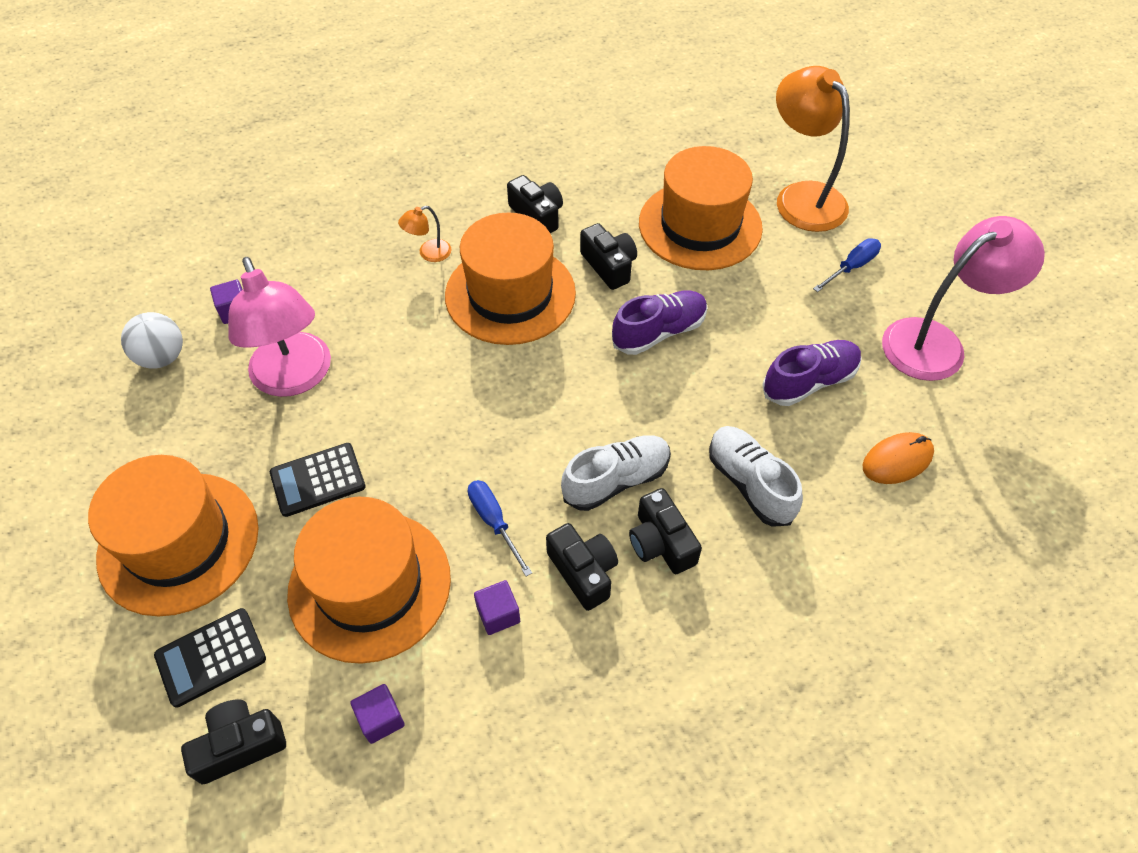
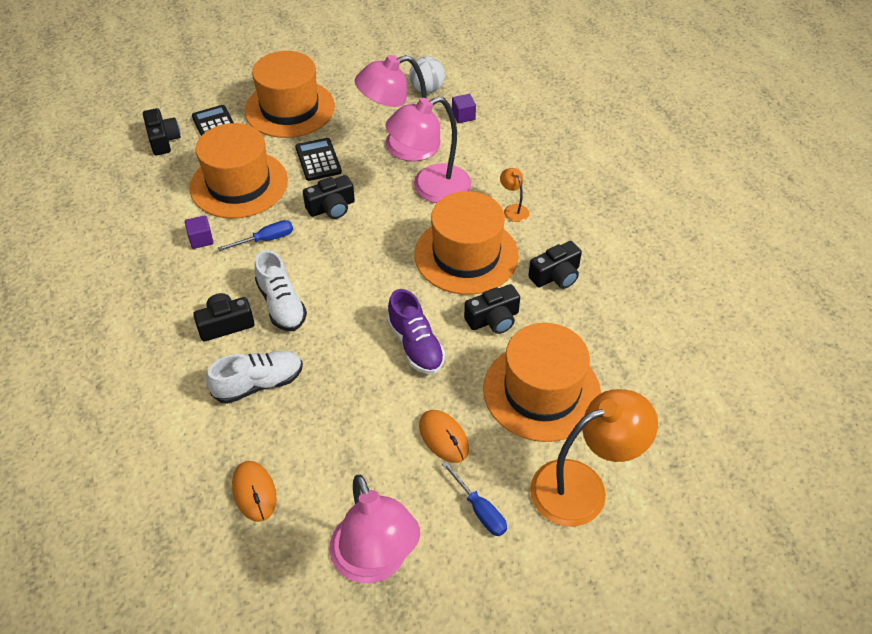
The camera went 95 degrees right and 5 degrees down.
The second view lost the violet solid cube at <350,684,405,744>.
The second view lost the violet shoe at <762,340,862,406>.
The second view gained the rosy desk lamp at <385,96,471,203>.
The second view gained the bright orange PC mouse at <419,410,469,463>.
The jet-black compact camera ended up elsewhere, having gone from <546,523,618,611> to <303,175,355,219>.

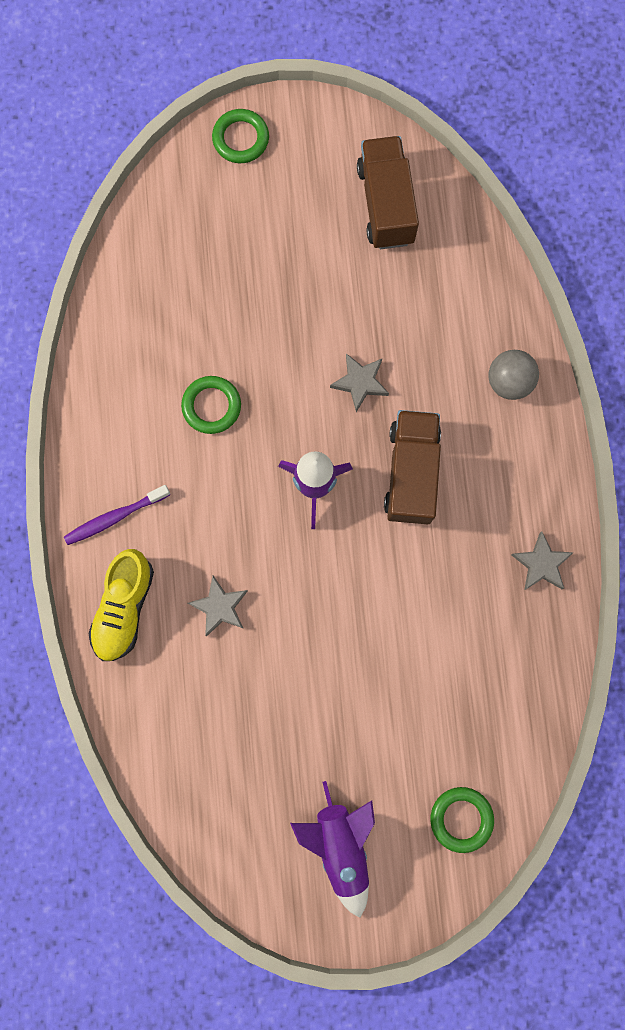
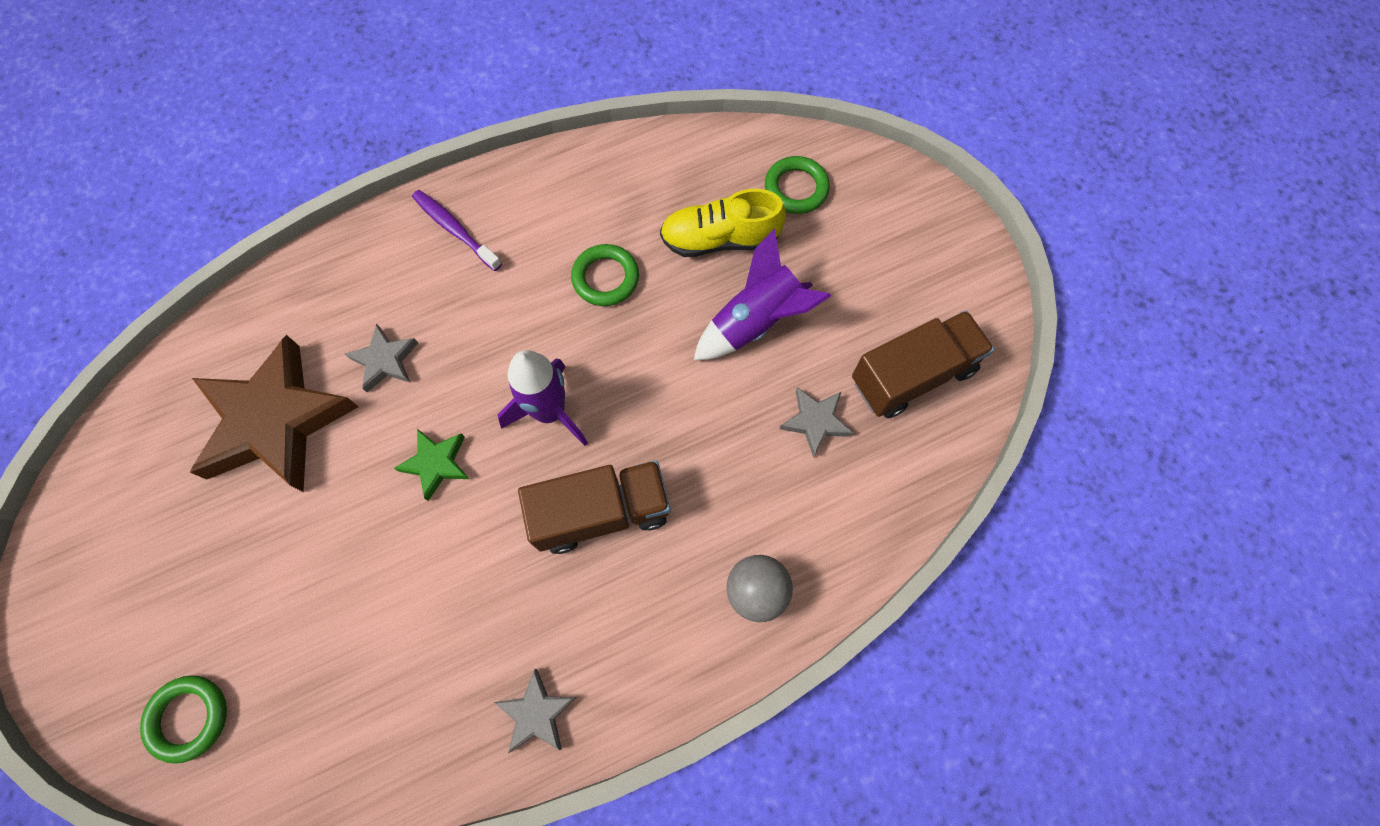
The camera went 70 degrees right and 10 degrees down.
The second view gained the russet five-pointed star at <190,335,359,492>.
The second view gained the emerald five-pointed star at <394,429,469,501>.
The bright yellow shoe ended up elsewhere, having gone from <88,549,154,661> to <660,189,786,257>.
The emerald hoop ended up elsewhere, having gone from <212,109,269,163> to <765,156,830,214>.
The violet toy rocket ended up elsewhere, having gone from <290,781,375,918> to <694,228,831,360>.
The ash-grey five-pointed star ended up elsewhere, having gone from <330,353,389,412> to <780,387,853,458>.

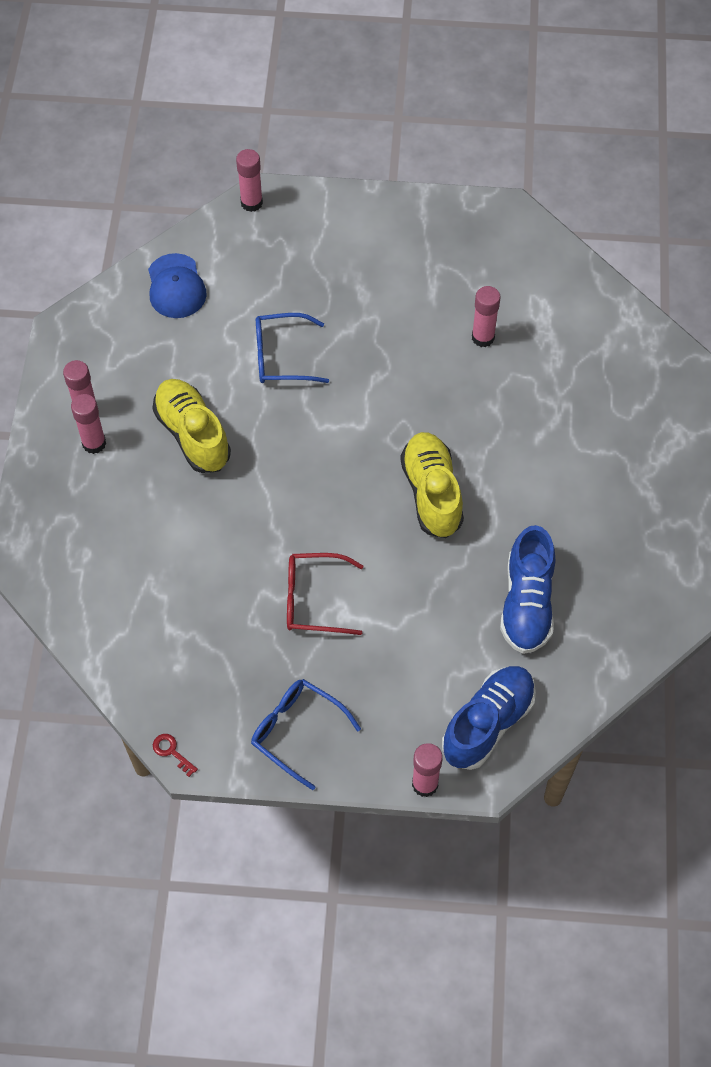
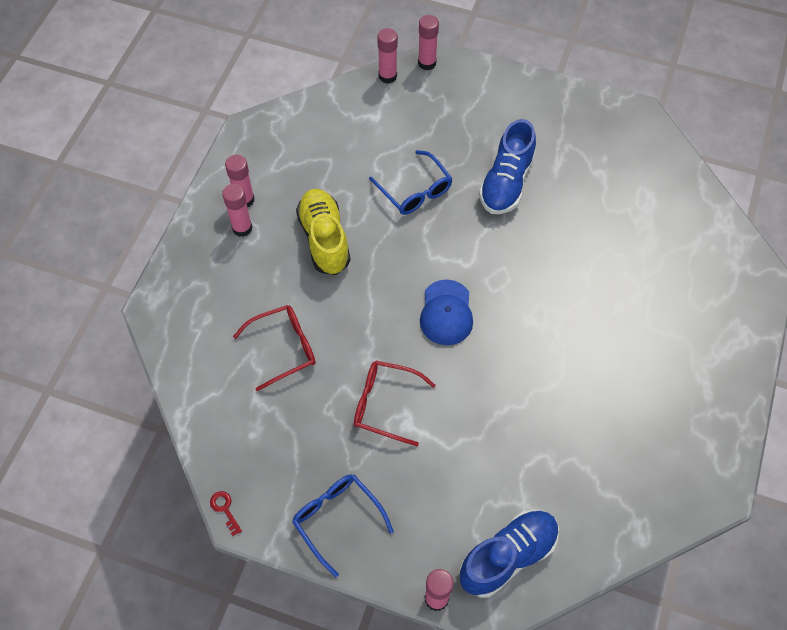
The camera went 15 degrees right and 0 degrees up.
The second view lost the bright yellow shoe at <400,432,464,538>.
The second view gained the red spectacles at <233,305,316,391>.
The royal blue baseball cap ended up elsewhere, having gone from <148,253,207,318> to <420,280,473,345>.
The rosy glue stick ended up elsewhere, having gone from <472,286,501,347> to <377,28,398,84>.
The royal blue shoe ended up elsewhere, having gone from <500,525,555,654> to <479,119,536,214>.
The royal blue spectacles at <256,313,329,383> ended up facing another way, 135 degrees counterclockwise from before.

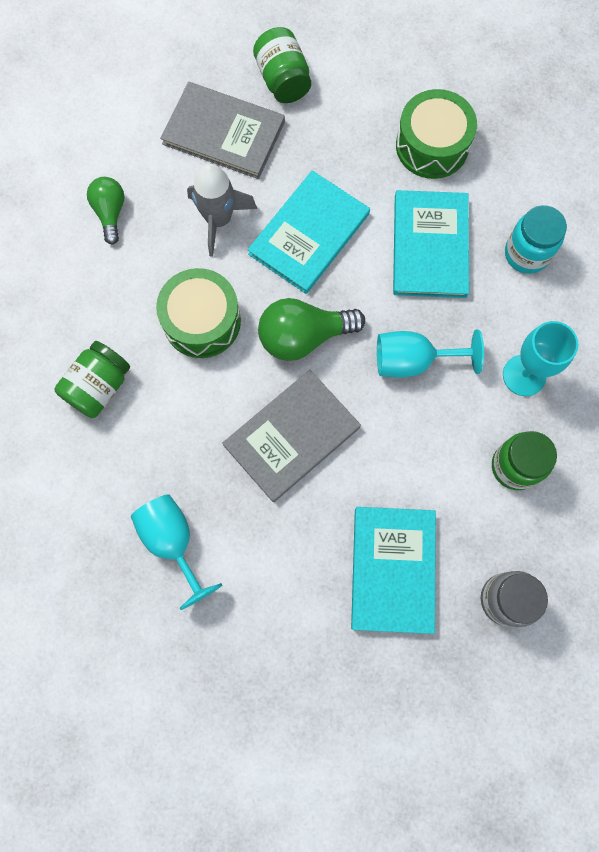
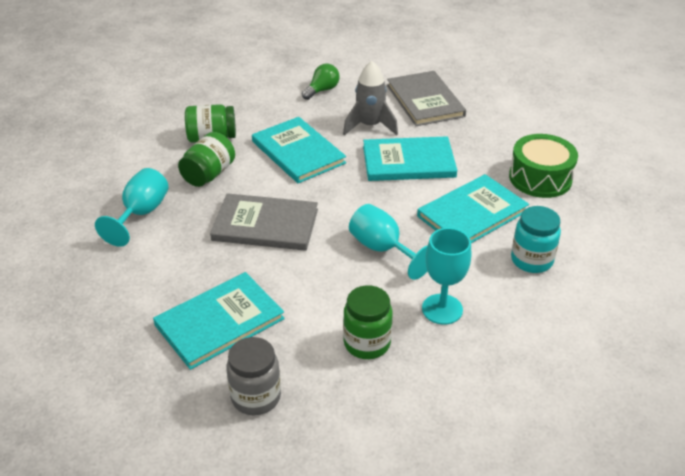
The camera went 50 degrees right and 35 degrees down.
The second view lost the emerald lightbulb at <258,298,365,361>.
The emerald jam jar ended up elsewhere, having gone from <253,27,311,103> to <178,132,235,187>.
Where the emerald toy drum stood at <156,268,241,358>, the aqua hardback came to stand at <252,117,346,183>.

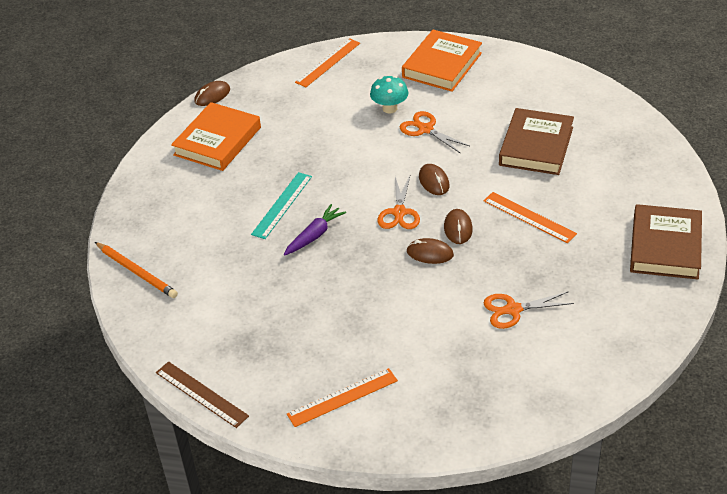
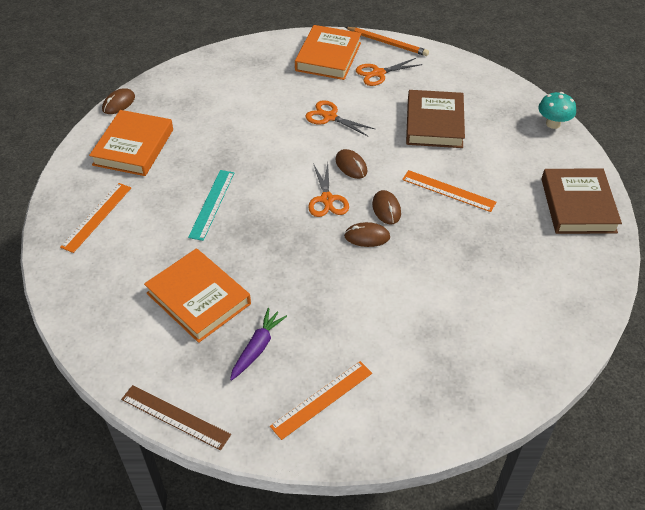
The camera went 15 degrees left and 5 degrees up.
The second view gained the bright orange hardback at <144,248,251,343>.
The bright orange wooden pencil ended up elsewhere, having gone from <95,242,178,298> to <345,27,429,56>.
The violet carrot ended up elsewhere, having gone from <284,204,346,255> to <230,308,287,381>.
The bright orange ruler ended up elsewhere, having gone from <295,38,360,87> to <60,183,131,253>.
The aqua fungus ended up elsewhere, having gone from <370,76,408,113> to <538,92,576,129>.
The bright orange shears ended up elsewhere, having gone from <484,291,574,329> to <356,58,422,86>.

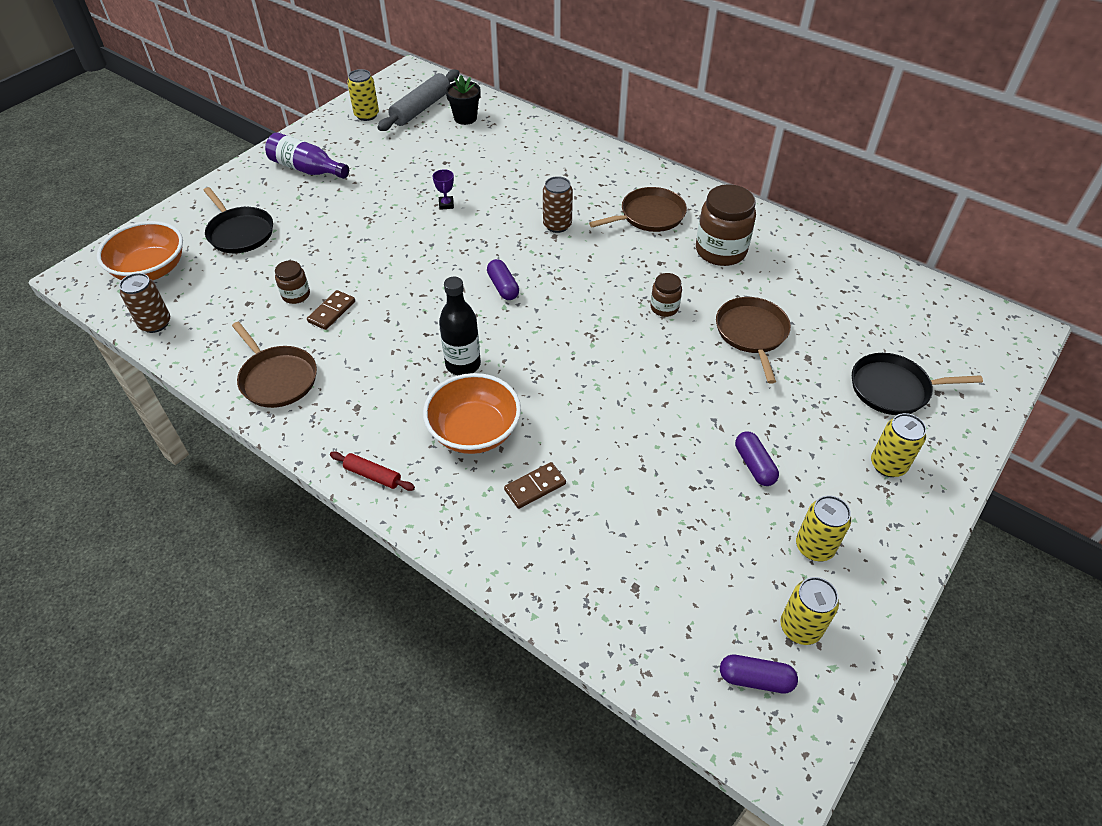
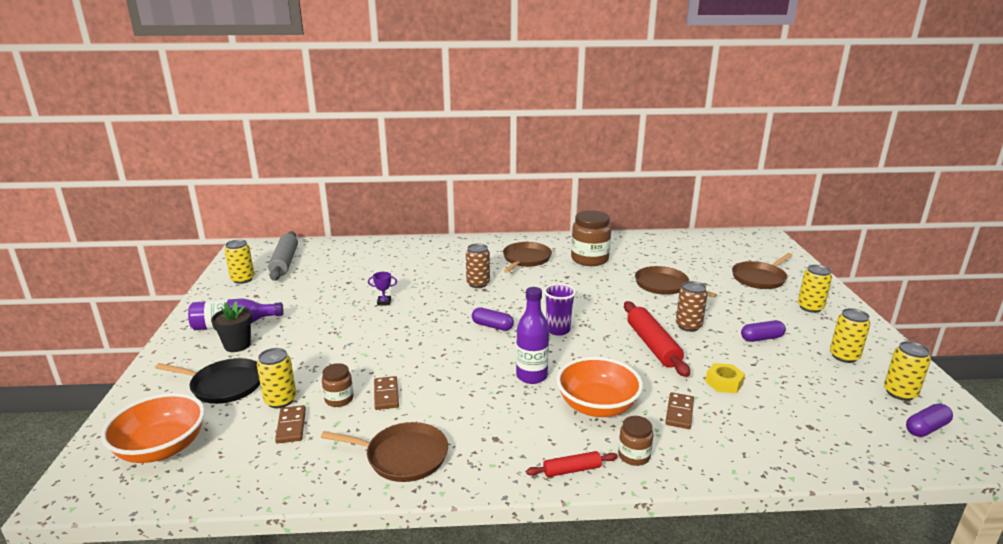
The camera went 40 degrees left and 25 degrees down.
The second view gained the bright yellow can at <257,348,296,408>.
The second view gained the russet domino at <275,405,306,443>.
The second view gained the violet beaker at <544,283,576,336>.
The second view gained the red pastry roller at <624,301,690,377>.
The second view gained the bright yellow hexagon nut at <705,363,745,393>.
The russet can ended up elsewhere, having gone from <119,273,170,333> to <676,281,708,332>.
The jet-black potted plant ended up elsewhere, having gone from <446,75,481,125> to <211,301,252,352>.
The russet jam jar ended up elsewhere, having gone from <650,273,682,317> to <618,416,654,466>.
What was the jet-black drink bottle at <439,277,481,376> turned into the violet drink bottle at <516,287,549,384>.
What was the jet-black pan at <852,353,983,415> turned into the russet pan at <732,253,793,289>.
The violet trophy at <432,169,454,210> ended up facing another way, 45 degrees counterclockwise from before.
The violet pill shape at <735,431,779,486> ended up facing another way, 45 degrees counterclockwise from before.

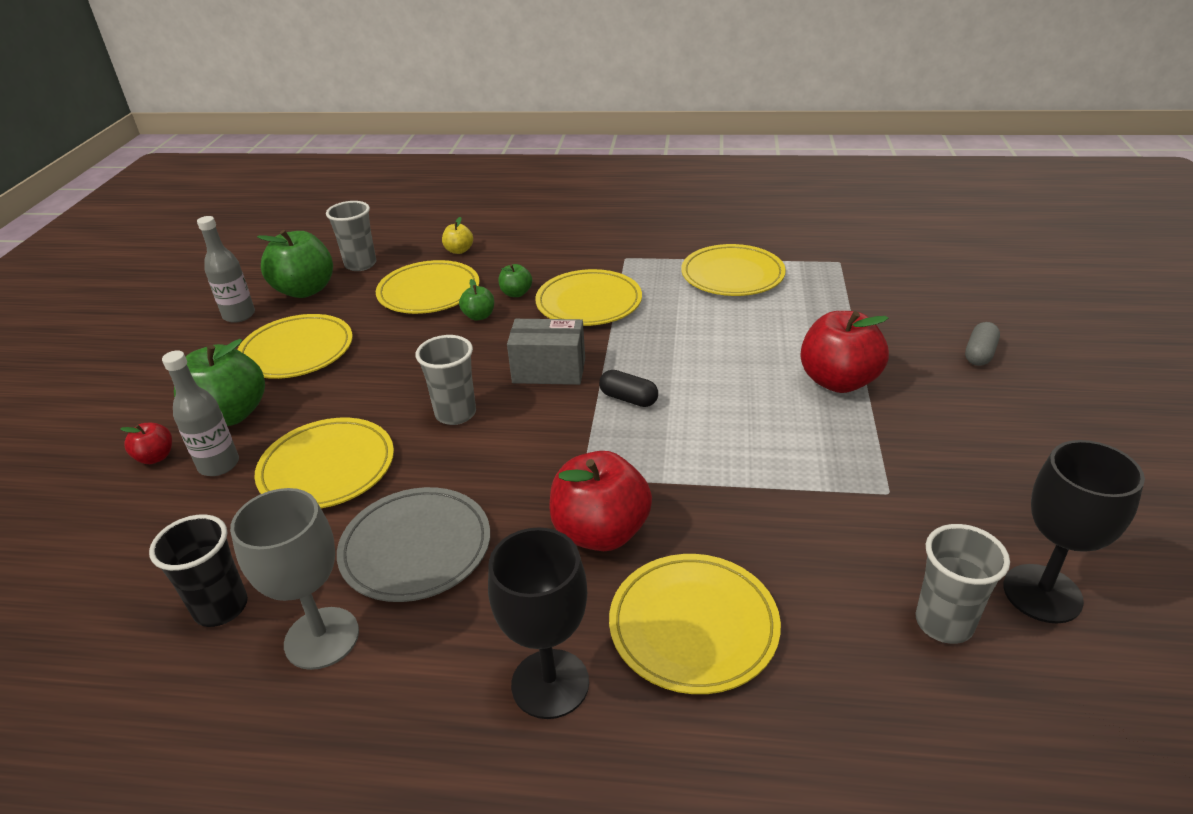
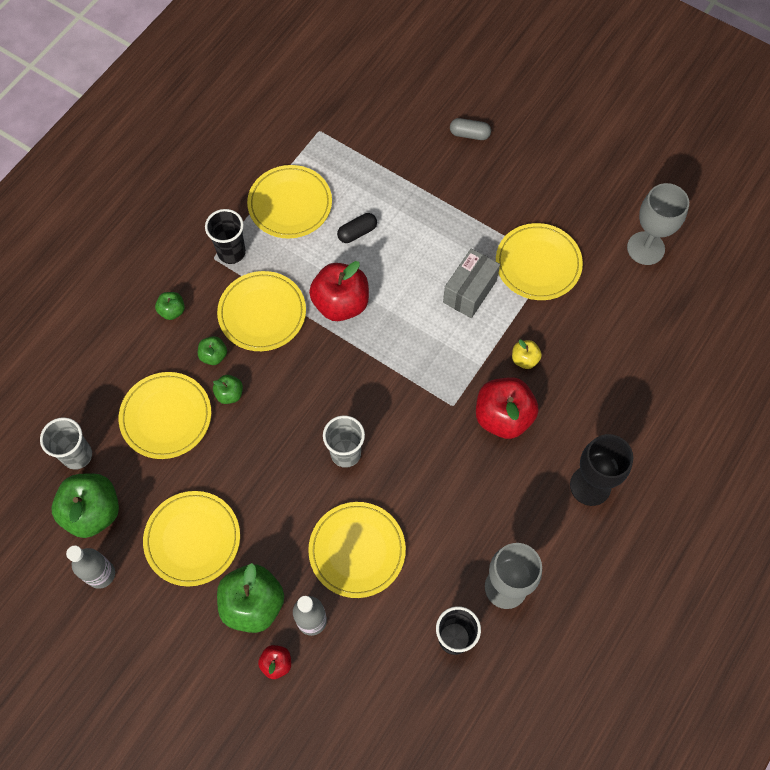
The camera went 65 degrees left and 30 degrees up.
The second view lost the ash-grey plate at <337,487,490,602>.
The second view lost the ash-grey beaker at <916,524,1010,644>.
The second view gained the emerald toy apple at <155,292,185,320>.
The second view gained the jet-black beaker at <205,209,246,264>.
The bright yellow toy apple ended up elsewhere, having gone from <442,217,473,254> to <512,340,542,369>.
The ash-grey parcel ended up elsewhere, having gone from <507,319,585,385> to <443,249,500,318>.
The jet-black pill shape ended up elsewhere, having gone from <599,370,658,407> to <337,213,377,243>.
The bright yellow plate ended up elsewhere, having gone from <609,554,781,694> to <496,223,583,300>.
The red toy apple ended up elsewhere, having gone from <800,311,889,393> to <309,261,369,321>.
What was the jet-black wine glass at <1003,440,1145,623> turned into the ash-grey wine glass at <627,183,689,265>.
The ash-grey pill shape at <965,322,1000,366> ended up facing another way, 45 degrees counterclockwise from before.

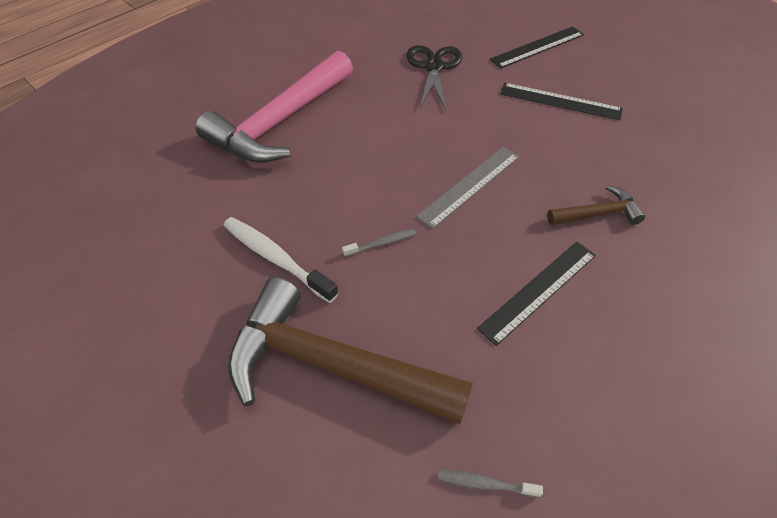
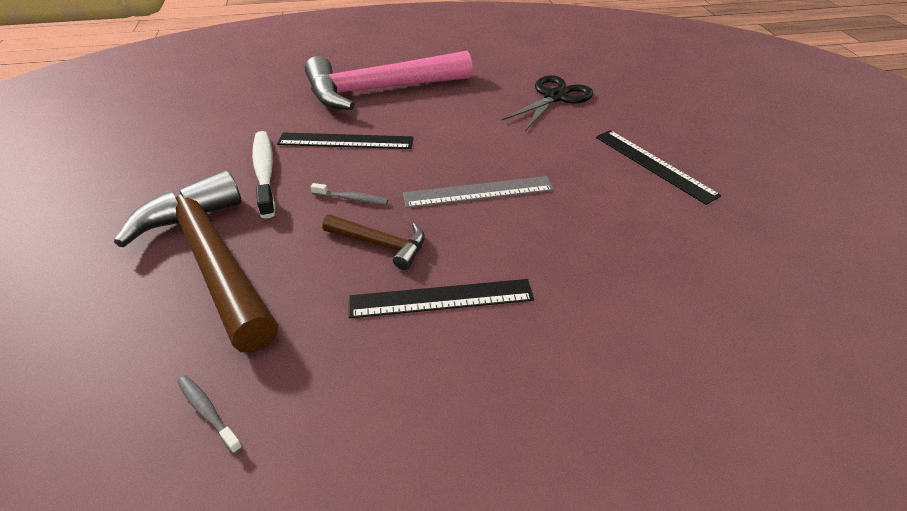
The camera went 35 degrees right and 10 degrees down.
The jet-black ruler ended up elsewhere, having gone from <490,26,584,68> to <277,133,414,149>.
The russet hammer ended up elsewhere, having gone from <547,185,645,225> to <322,215,425,270>.

